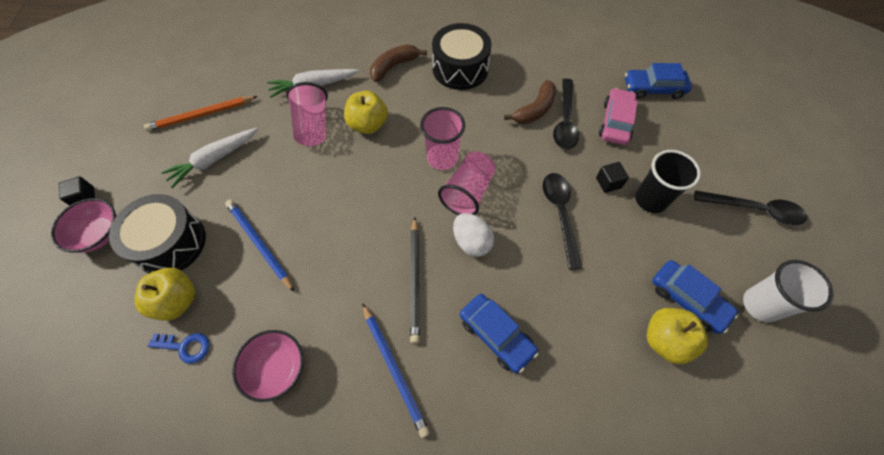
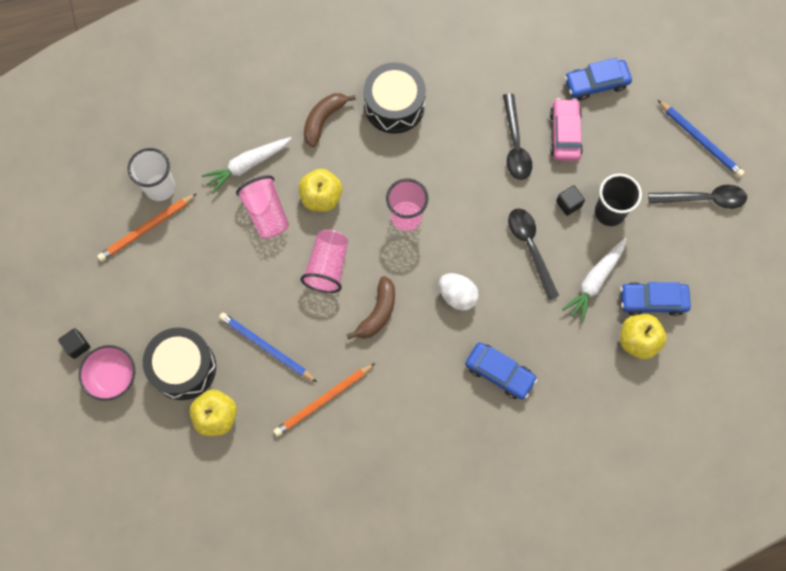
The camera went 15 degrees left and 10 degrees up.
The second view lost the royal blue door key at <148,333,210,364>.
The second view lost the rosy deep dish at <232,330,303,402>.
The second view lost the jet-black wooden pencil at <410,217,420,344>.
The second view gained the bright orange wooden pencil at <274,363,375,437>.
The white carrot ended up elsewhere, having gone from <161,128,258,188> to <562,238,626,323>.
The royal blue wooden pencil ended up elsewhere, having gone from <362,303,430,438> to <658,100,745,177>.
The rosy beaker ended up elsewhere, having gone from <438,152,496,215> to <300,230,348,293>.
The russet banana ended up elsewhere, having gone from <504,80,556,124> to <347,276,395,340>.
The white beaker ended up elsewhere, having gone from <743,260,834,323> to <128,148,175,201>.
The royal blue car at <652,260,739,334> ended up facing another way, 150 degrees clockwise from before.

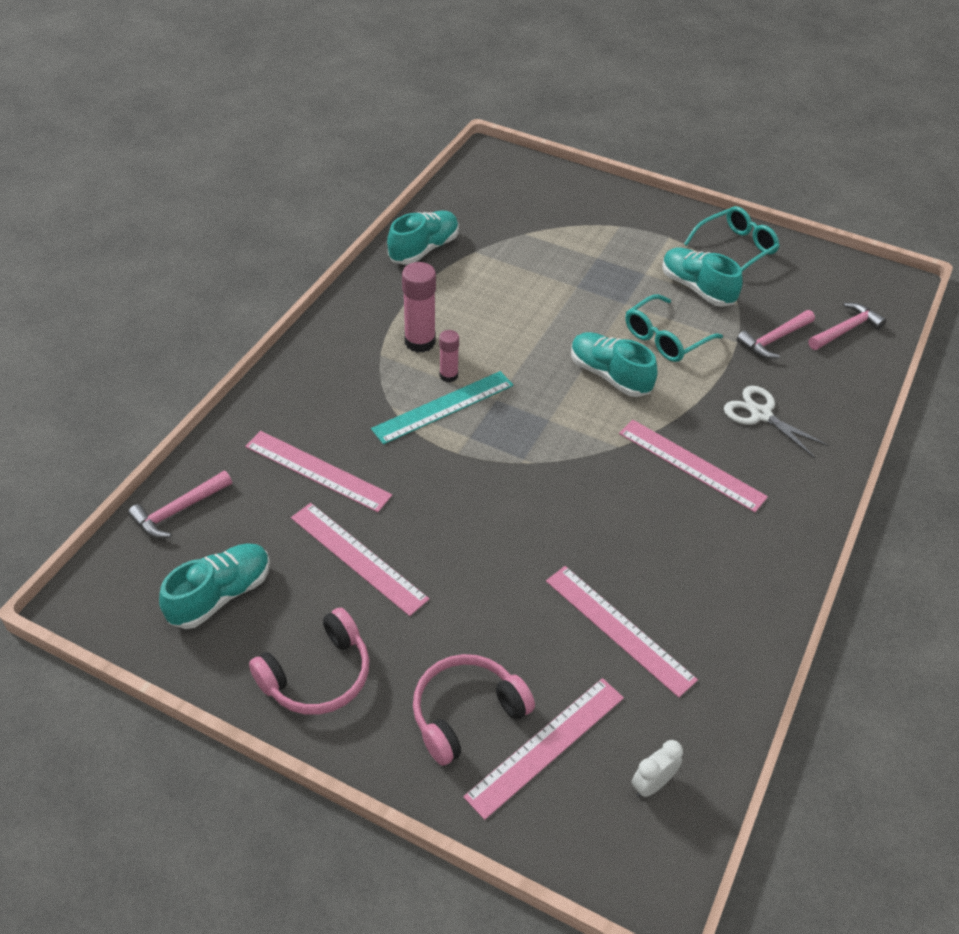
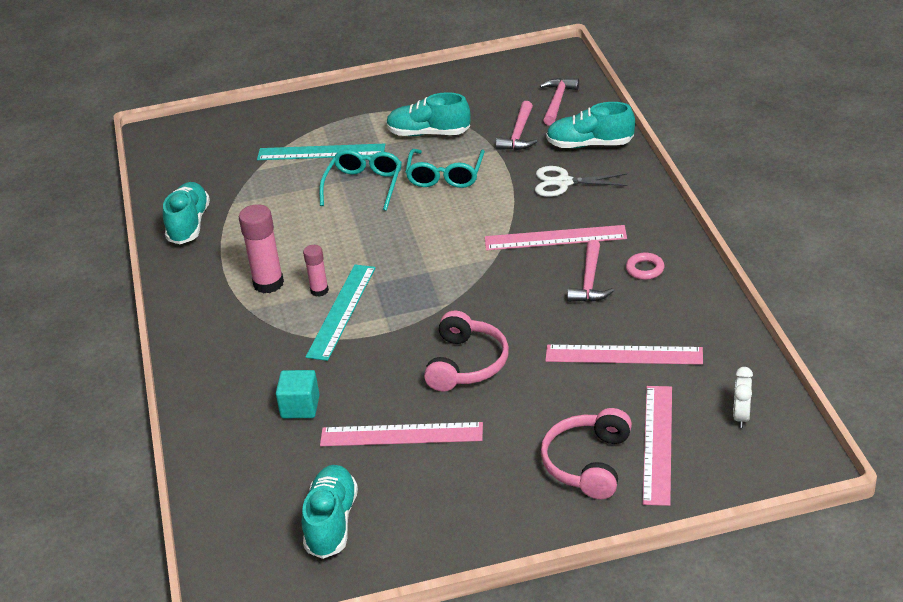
The camera went 35 degrees left and 10 degrees down.
The second view gained the aqua ruler at <257,144,385,160>.
The second view gained the rosy hoop at <626,253,665,280>.
The rosy hammer ended up elsewhere, having gone from <128,471,232,538> to <567,240,614,302>.
The rosy headphones ended up elsewhere, having gone from <249,608,370,715> to <424,311,509,391>.
The aqua shoe ended up elsewhere, having gone from <571,332,657,397> to <546,102,635,148>.
The aqua spectacles ended up elsewhere, having gone from <684,206,780,271> to <319,150,402,211>.
Where the rosy ruler stood at <245,431,392,512>, the aqua solid cube came to stand at <276,370,320,418>.

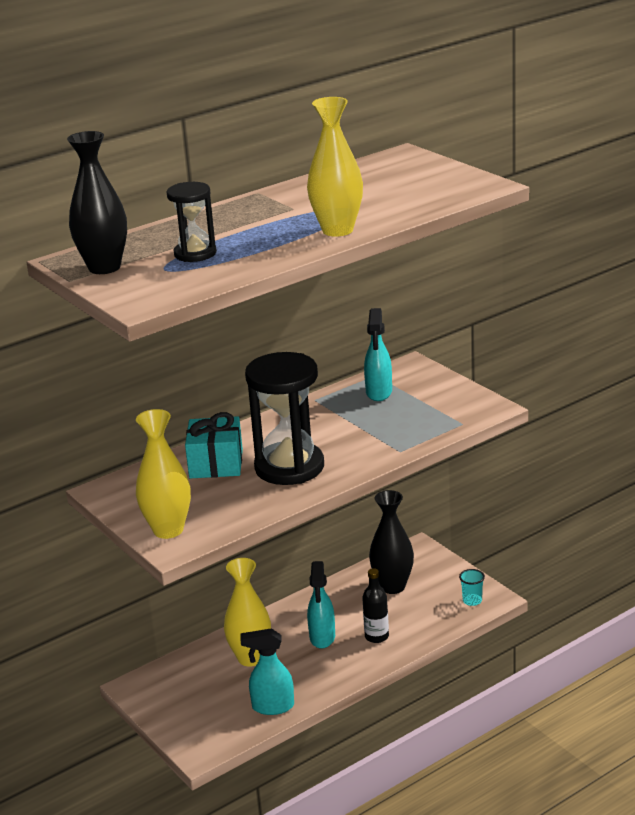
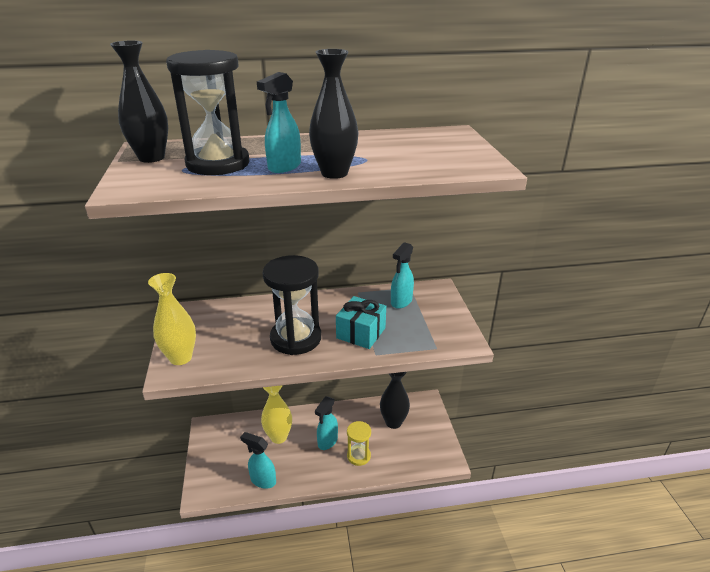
The camera went 25 degrees right and 5 degrees up.
The second view lost the aqua beaker at <459,569,485,606>.
The second view gained the aqua spray bottle at <257,72,301,173>.
The aqua wrapped gift ended up elsewhere, having gone from <185,412,243,479> to <336,296,386,349>.
Where the jet-black drink bottle stood at <362,568,389,643>, the bright yellow sandglass came to stand at <347,421,371,466>.
What was the bright yellow vase at <307,97,363,237> turned into the jet-black vase at <309,49,359,179>.
The size of the jet-black sandglass at <167,182,217,262> changed by a factor of 1.81.

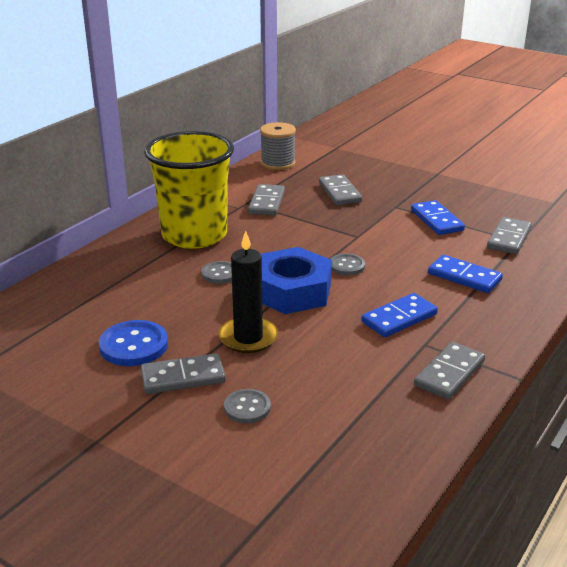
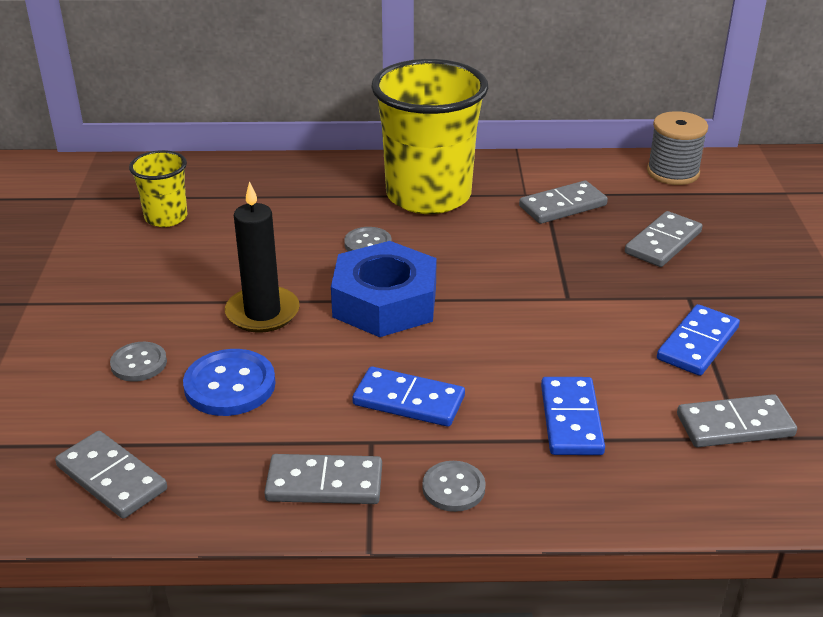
The camera went 55 degrees right and 5 degrees up.
The second view gained the bright yellow beaker at <129,150,188,227>.
The royal blue sewing button ended up elsewhere, having gone from <99,320,168,366> to <183,349,276,416>.
The ash-grey domino ended up elsewhere, having gone from <141,353,226,394> to <55,431,167,519>.
The ash-grey sewing button ended up elsewhere, having gone from <331,254,365,276> to <422,461,486,512>.

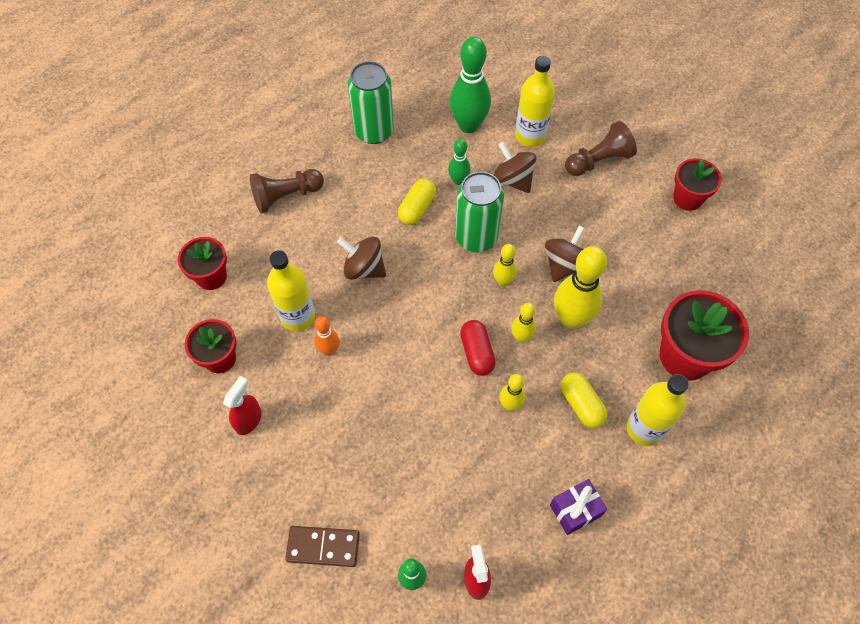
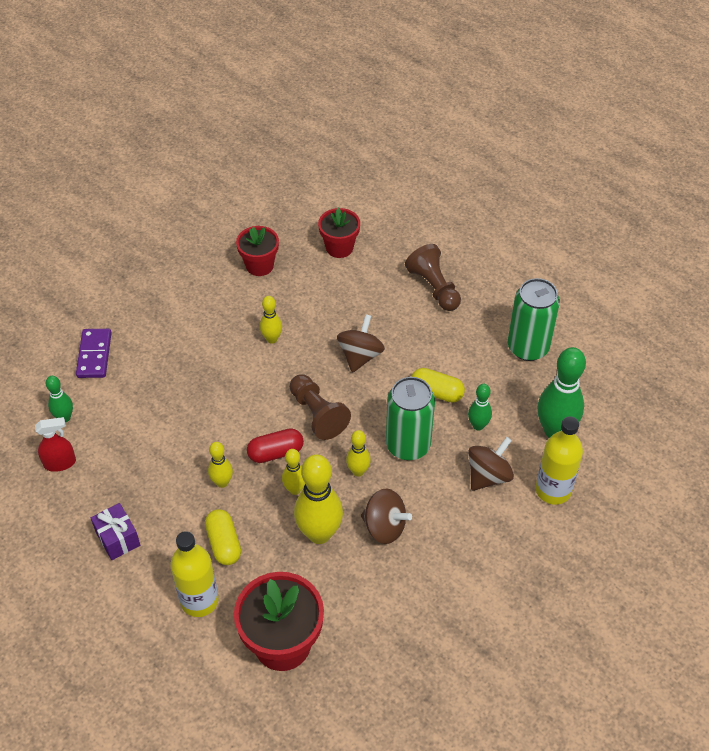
The camera went 85 degrees right and 10 degrees down.
The second view lost the red spray bottle at <223,376,262,435>.
The second view lost the bright yellow drink bottle at <267,250,315,331>.
The second view lost the red potted plant at <673,158,722,211>.
The russet pawn ended up elsewhere, having gone from <565,121,637,176> to <290,374,351,440>.
What was the russet domino at <285,526,360,567> turned into the violet domino at <76,329,111,378>.
What was the bright orange tenpin at <314,316,340,356> turned into the bright yellow tenpin at <260,296,282,343>.
The bright yellow pill shape at <561,372,607,428> ended up facing another way, 75 degrees counterclockwise from before.

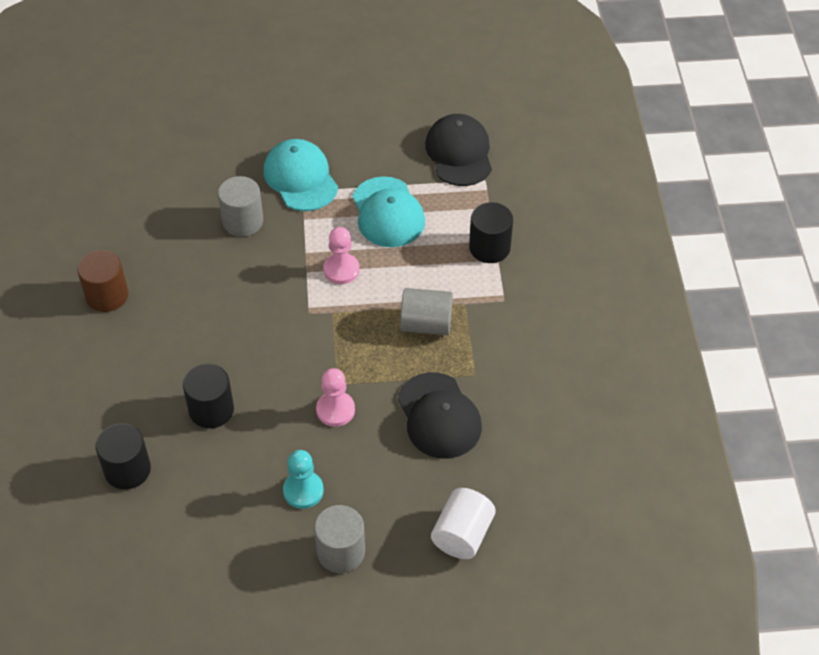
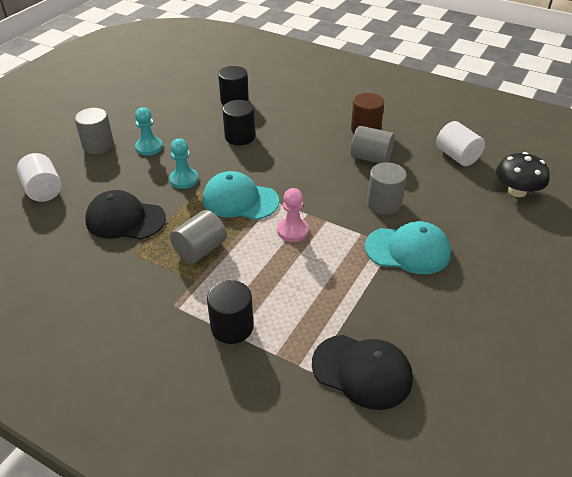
The camera went 125 degrees right and 10 degrees down.
The second view gained the ash-grey cylinder at <351,126,395,163>.
The second view gained the white cylinder at <436,121,485,166>.
The second view gained the jet-black fungus at <496,152,550,197>.
The aqua baseball cap ended up elsewhere, having gone from <353,176,425,247> to <203,171,279,220>.
What was the rosy pawn at <316,368,355,427> turned into the aqua pawn at <169,138,198,189>.

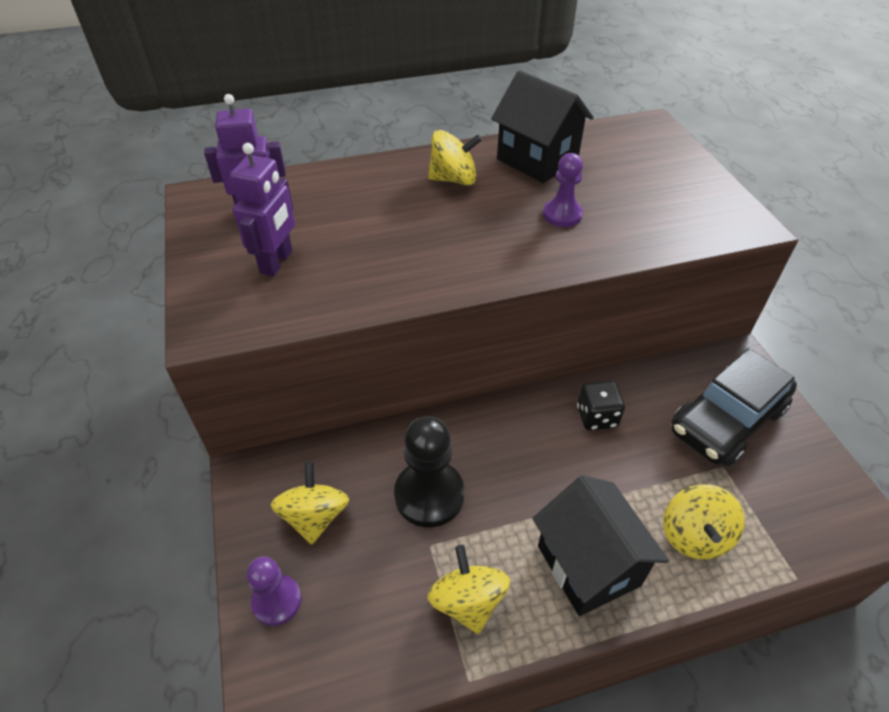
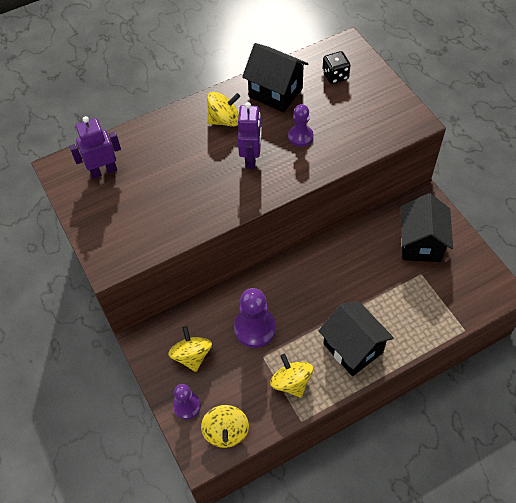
The camera went 10 degrees left and 10 degrees up.
The violet robot figure ended up elsewhere, having gone from <230,143,295,276> to <238,102,262,169>.
The jet-black die ended up elsewhere, having gone from <577,381,625,430> to <322,51,350,84>.
The bright yellow spinning top ended up elsewhere, having gone from <663,484,745,560> to <201,405,249,448>.
Where the jet-black car stood at <671,348,797,466>, the jet-black toy house came to stand at <401,193,453,262>.
What was the jet-black pawn at <394,416,465,527> turned into the violet pawn at <234,288,276,348>.

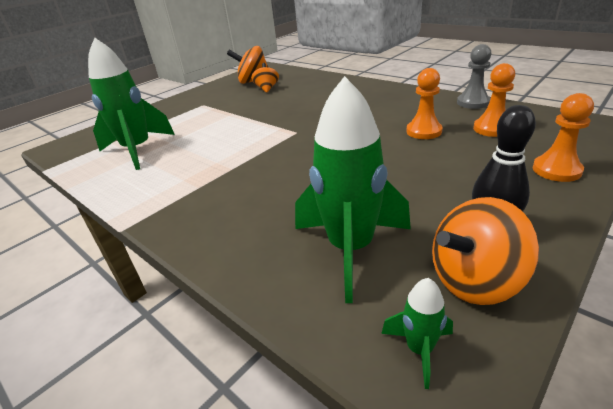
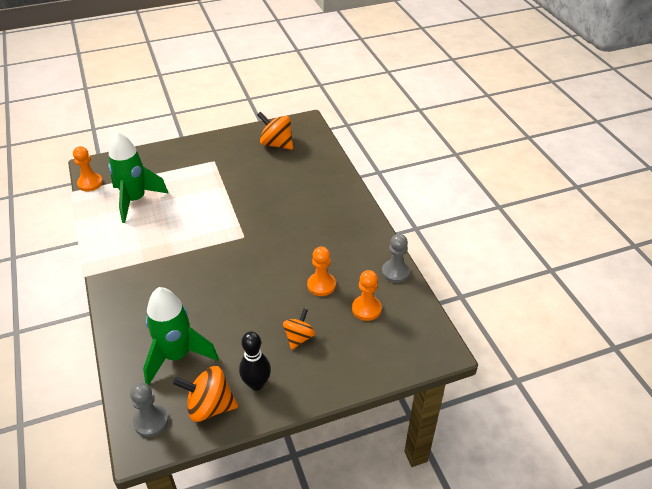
The camera went 25 degrees right and 10 degrees up.
The bright orange spinning top ended up elsewhere, having gone from <251,63,279,93> to <283,309,315,350>.
The bright orange pawn ended up elsewhere, having gone from <532,93,594,182> to <73,146,103,191>.
Where the emerald toy rocket stood at <381,278,453,389>, the ash-grey pawn came to stand at <130,383,168,437>.

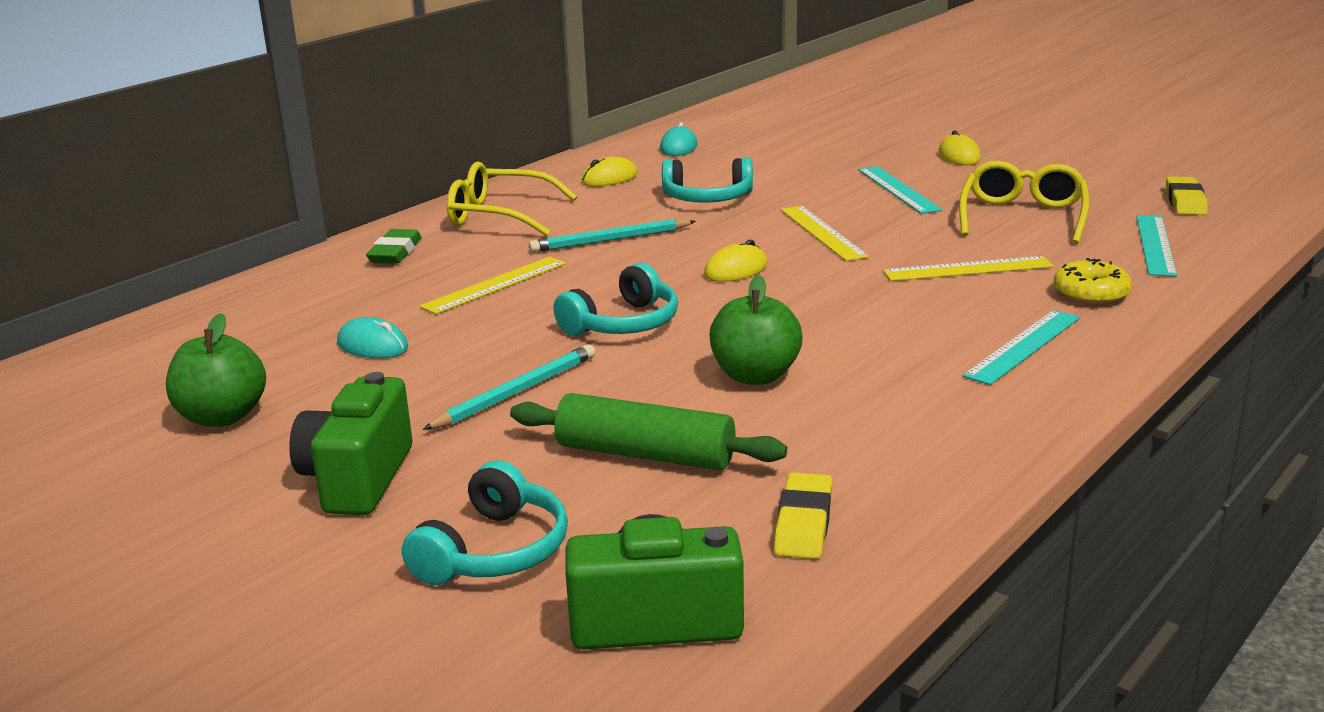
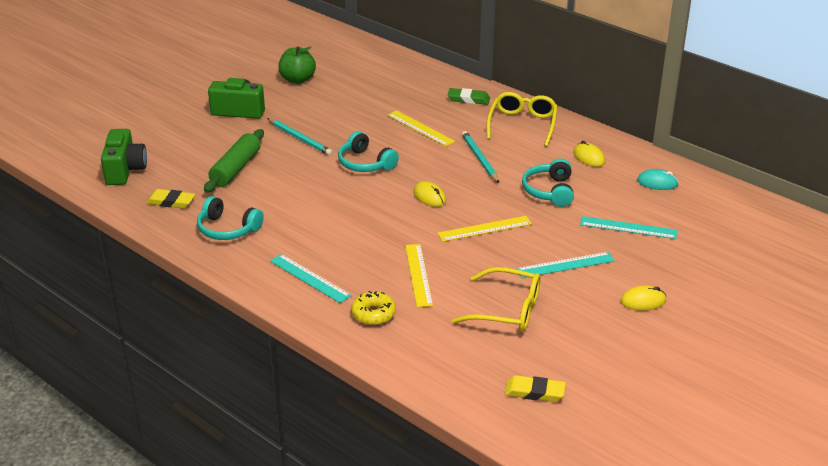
The camera went 90 degrees right and 10 degrees up.
The second view lost the aqua PC mouse at <337,317,408,358>.
The second view lost the emerald toy apple at <709,275,803,385>.
The aqua headphones ended up elsewhere, having gone from <402,460,568,585> to <197,196,264,240>.
The aqua ruler ended up elsewhere, having gone from <1136,215,1177,277> to <580,216,677,239>.

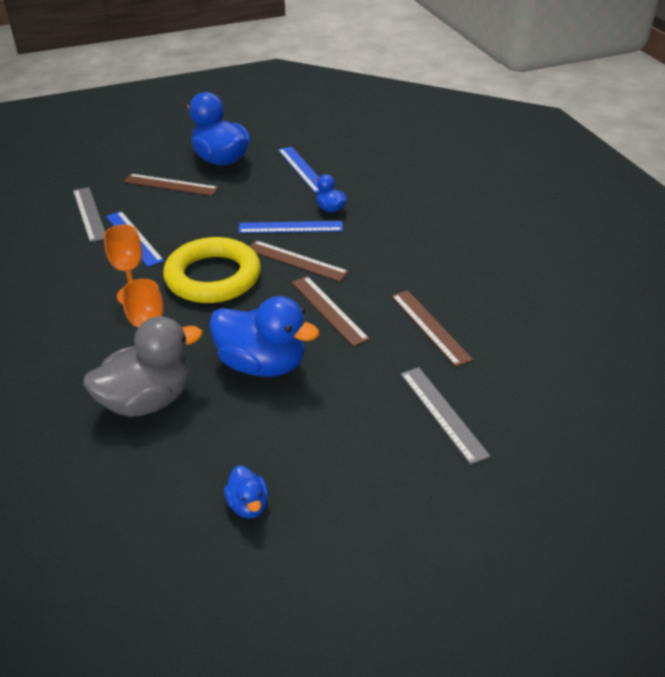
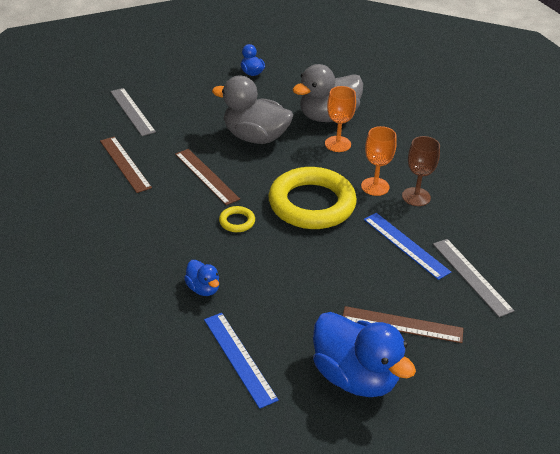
The camera went 175 degrees right and 0 degrees up.
The second view lost the royal blue ruler at <238,221,343,233>.
The second view gained the russet wine glass at <402,136,440,206>.
Where the russet ruler stood at <249,240,349,282>, the bright yellow hoop came to stand at <219,206,255,232>.
What was the royal blue rubber duck at <209,296,320,377> turned into the ash-grey rubber duck at <212,76,293,144>.

